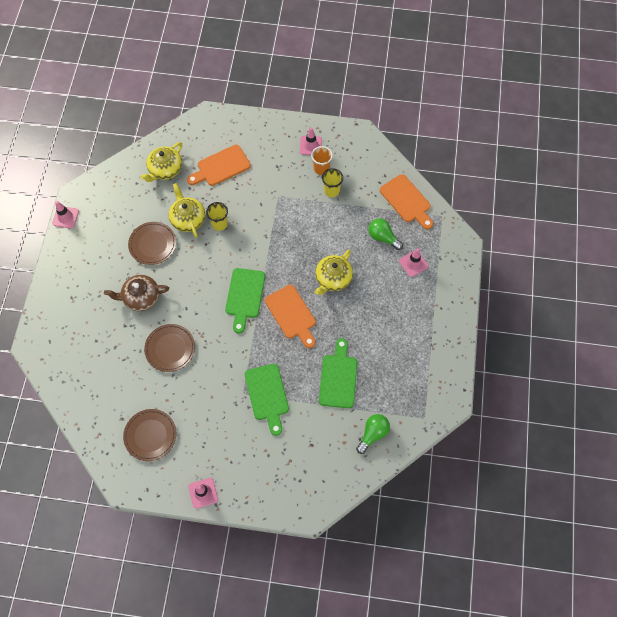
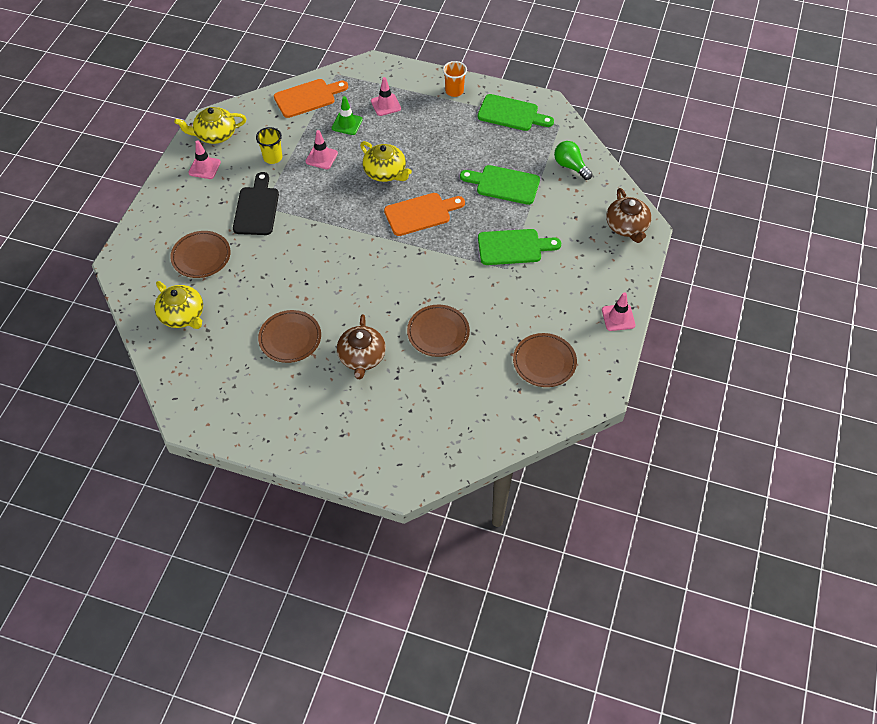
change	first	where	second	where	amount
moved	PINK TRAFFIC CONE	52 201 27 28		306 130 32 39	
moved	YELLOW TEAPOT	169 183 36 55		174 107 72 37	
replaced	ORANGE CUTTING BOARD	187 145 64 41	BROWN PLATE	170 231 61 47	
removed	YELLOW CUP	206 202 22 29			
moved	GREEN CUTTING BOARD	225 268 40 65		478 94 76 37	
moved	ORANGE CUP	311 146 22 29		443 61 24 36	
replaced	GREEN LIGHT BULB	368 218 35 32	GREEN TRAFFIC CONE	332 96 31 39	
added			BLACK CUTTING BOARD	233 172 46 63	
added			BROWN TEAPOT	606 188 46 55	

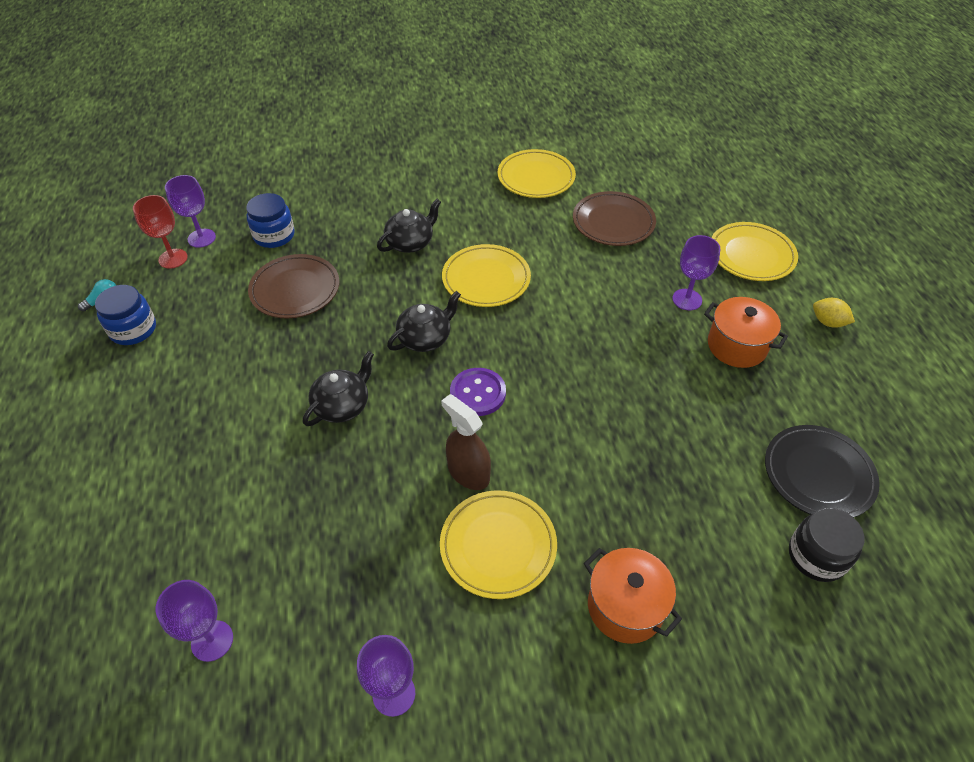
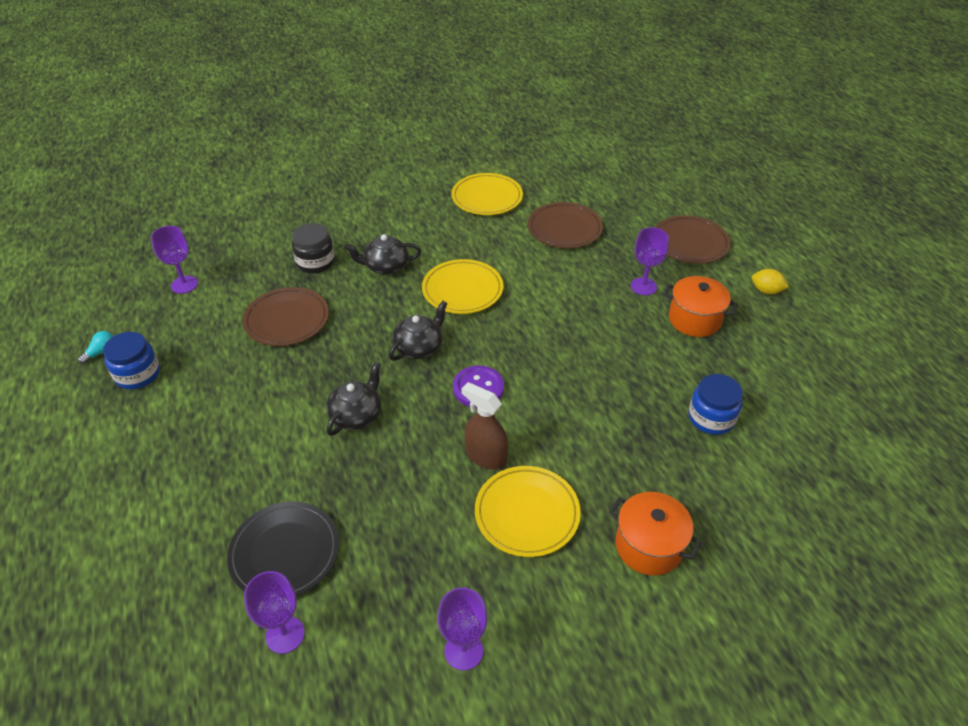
change	first	where	second	where	amount
removed	RED GOBLET	133 195 55 74			
moved	BLUE JAR	246 193 49 55		688 374 55 61	
turned	BLACK TEAPOT	377 199 64 54		344 234 77 41	135 degrees counterclockwise
recoloured	YELLOW PLATE	711 222 87 59	BROWN PLATE	655 215 76 49	
moved	BLACK PLATE	765 425 115 92		227 501 112 95	
moved	BLACK JAR	789 508 75 74		292 223 43 50	

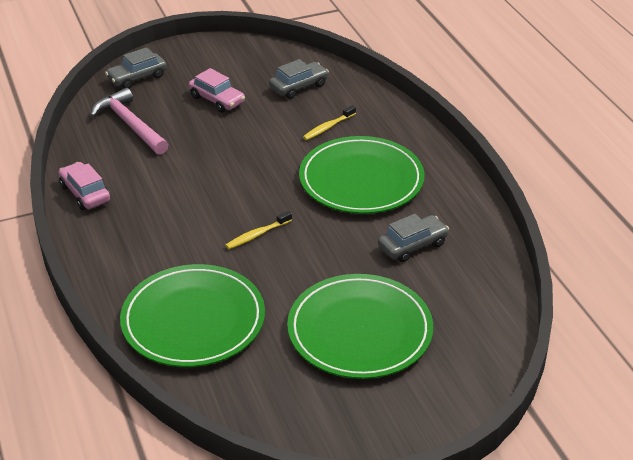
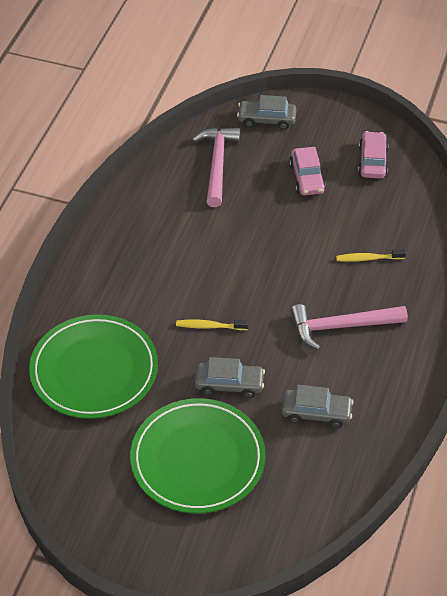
change	first	where	second	where	amount
moved	PINK CAR	58 162 53 48		358 131 31 48	
moved	GREY CAR	269 59 60 40		195 357 70 41	
replaced	GREEN PLATE	299 136 126 78	PINK HAMMER	290 304 118 46	

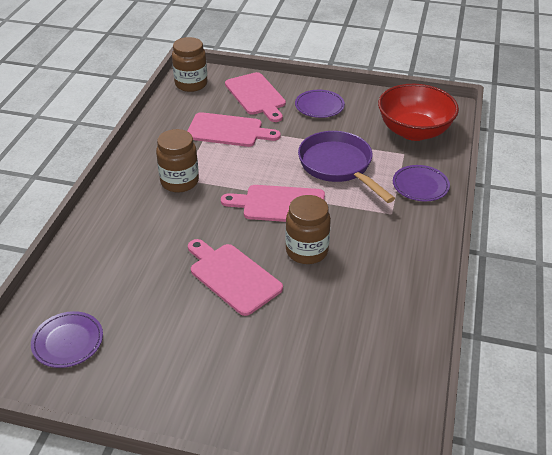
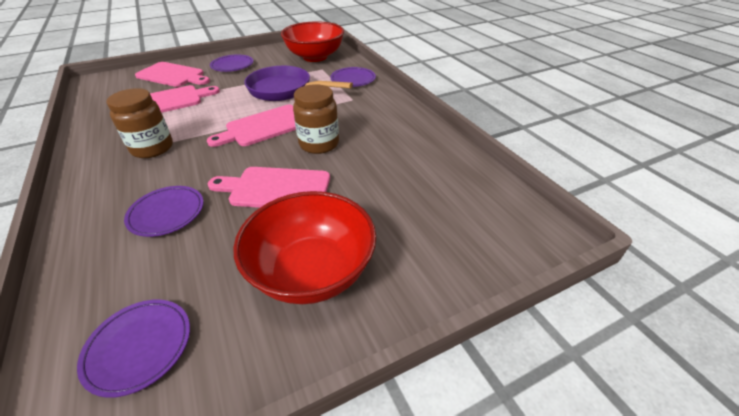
change	first	where	second	where	amount
removed	BROWN JAR	172 37 35 55			
added			PURPLE PLATE	124 186 80 51	
added			RED BOWL	233 191 143 113	

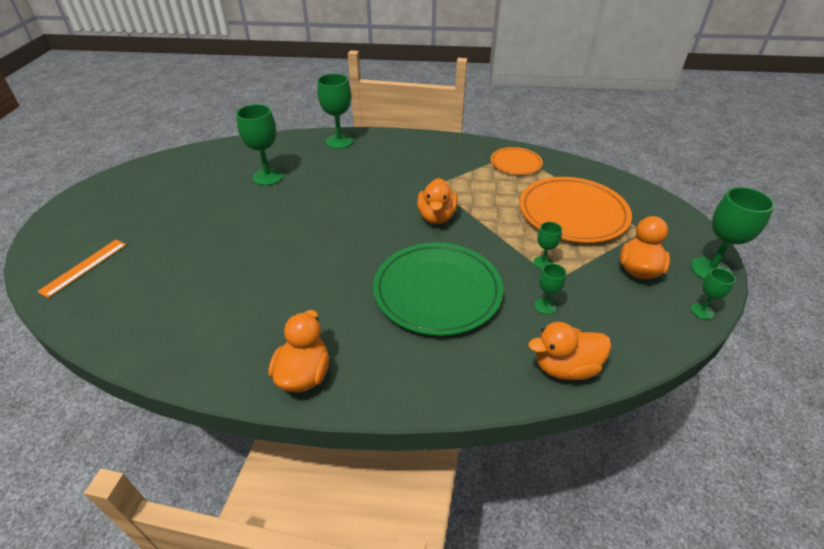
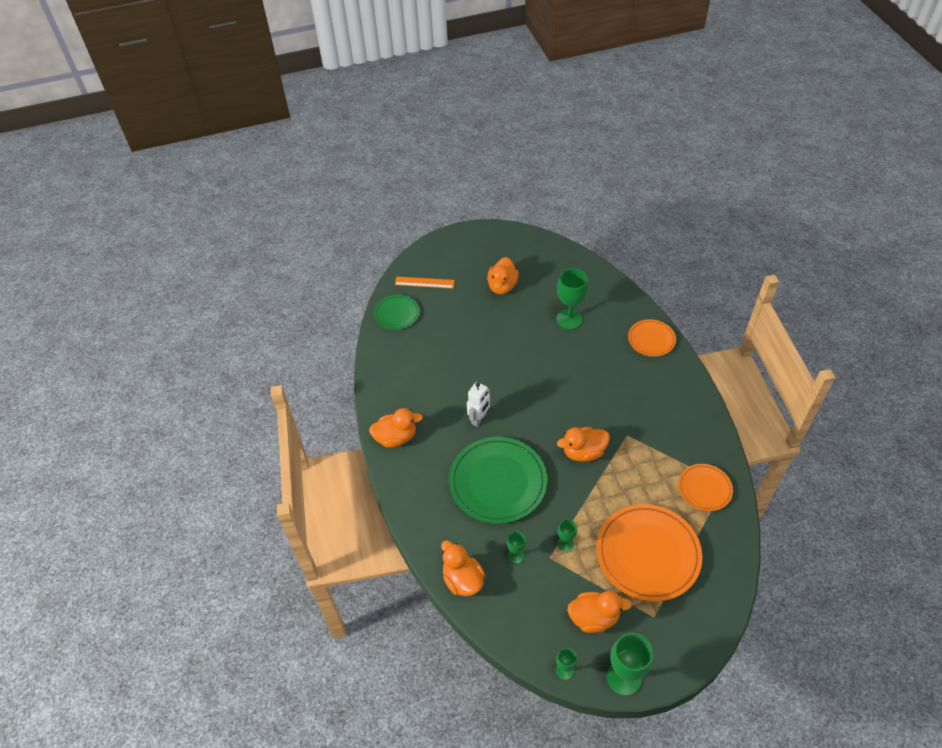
change	first	where	second	where	amount
replaced	GREEN GOBLET	317 74 36 75	ORANGE PLATE	628 319 48 38	
added			GREEN PLATE	374 295 46 35	
added			WHITE ROBOT	467 382 23 45	
added			ORANGE DUCK	487 257 32 37	

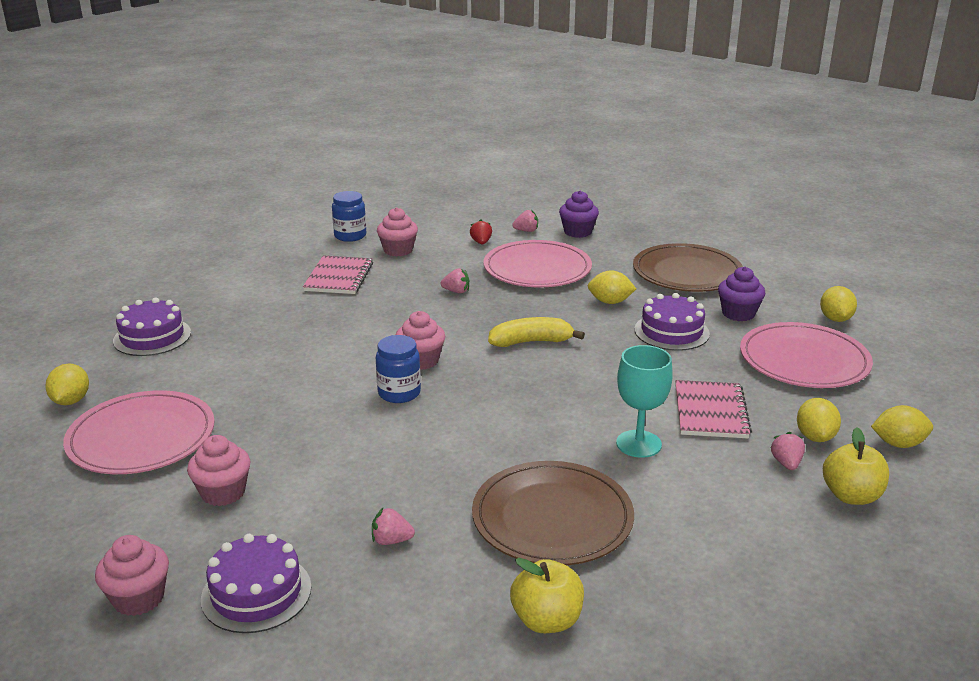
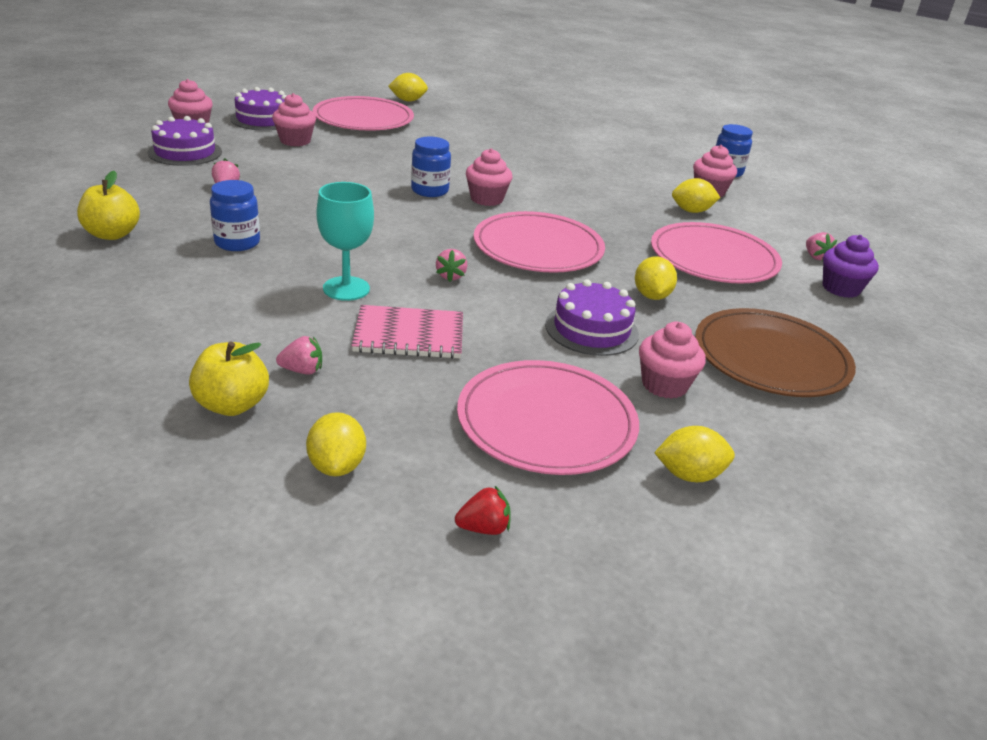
change	first	where	second	where	amount
moved	PURPLE CAKE	113 297 78 59		230 87 56 44	
removed	PINK NOTEBOOK	303 255 70 39			
moved	PINK STRAWBERRY	441 269 28 24		436 249 31 33	
moved	RED STRAWBERRY	470 219 22 25		455 486 56 49	
replaced	BROWN PLATE	472 461 162 104	BLUE JAR	210 180 50 71	
replaced	YELLOW BANANA	488 317 97 30	PINK PLATE	474 211 131 62	
recoloured	PURPLE CUPCAKE	718 267 47 54	PINK CUPCAKE	639 322 67 77	
moved	YELLOW LEMON	797 398 44 44		672 178 49 35	

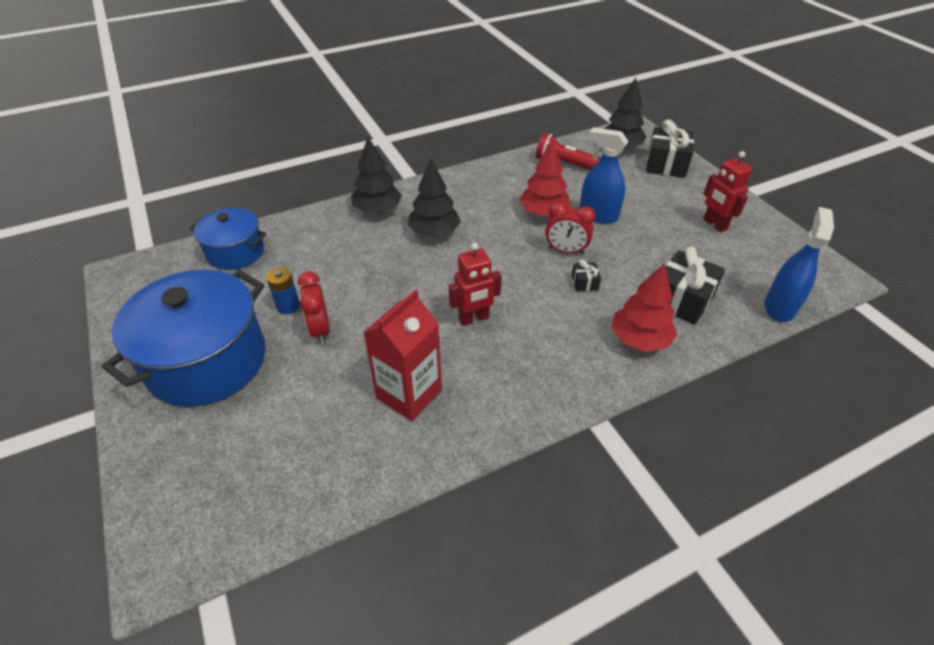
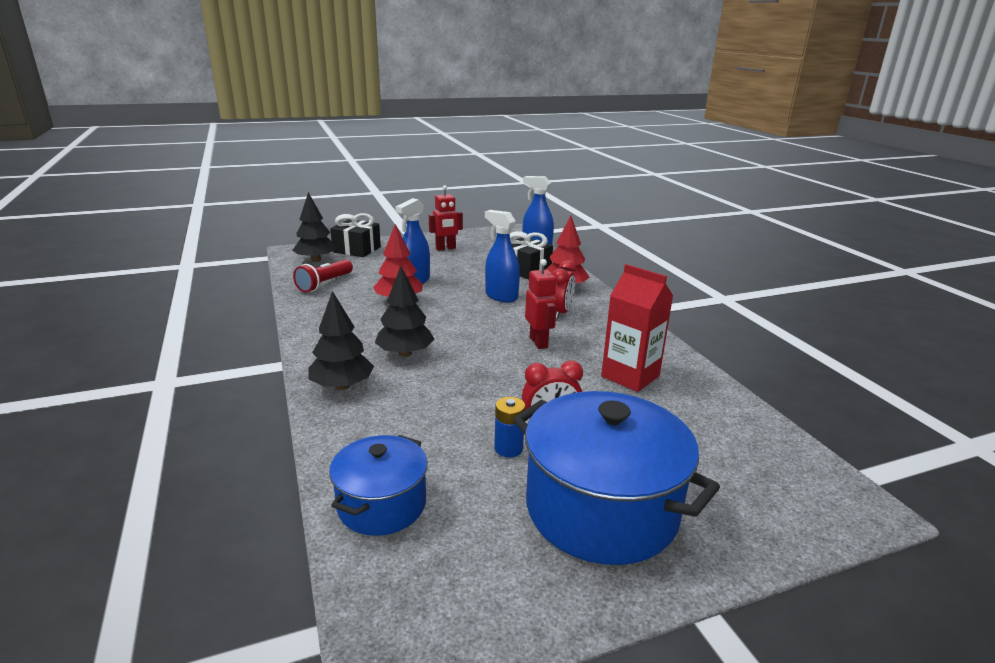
change	first	where	second	where	amount
moved	RED CLOCK	545 202 50 53		552 260 24 59	
replaced	BLACK GIFT	572 260 29 32	BLUE SPRAY BOTTLE	485 210 35 92	

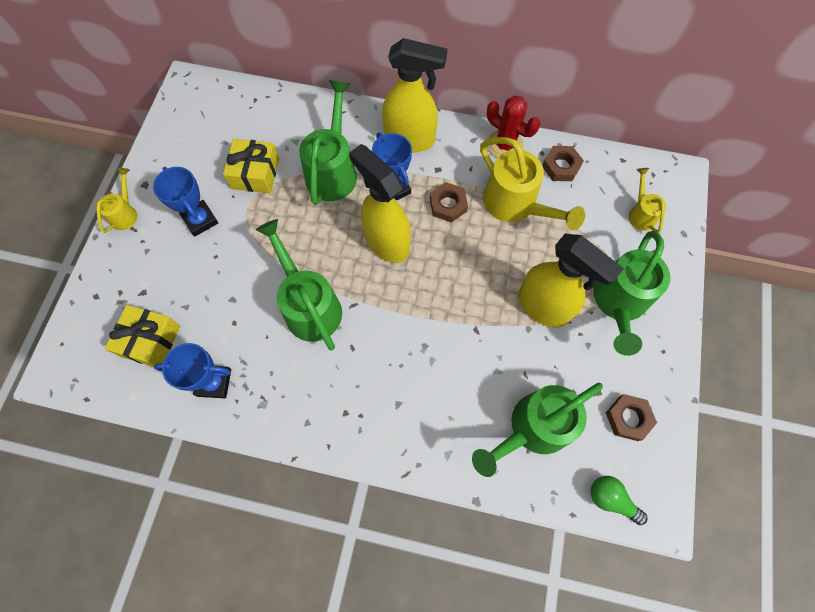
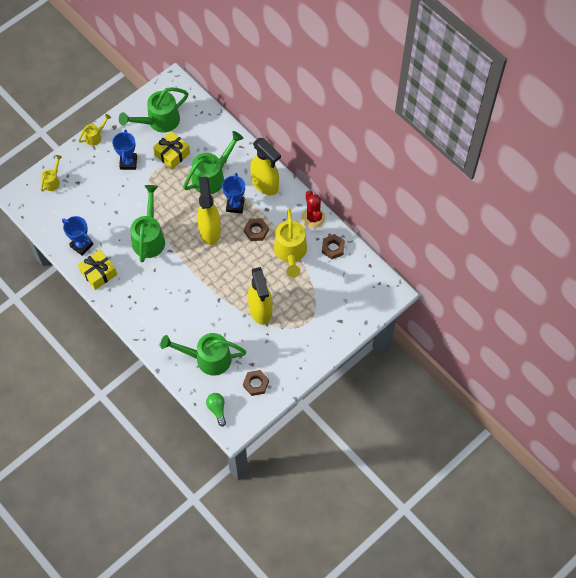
change	first	where	second	where	amount
moved	YELLOW GIFT	105 305 75 62		78 250 39 40	
moved	GREEN WATERING CAN	593 231 77 125		119 87 69 46	
moved	YELLOW WATERING CAN	628 168 38 65		41 155 21 37	

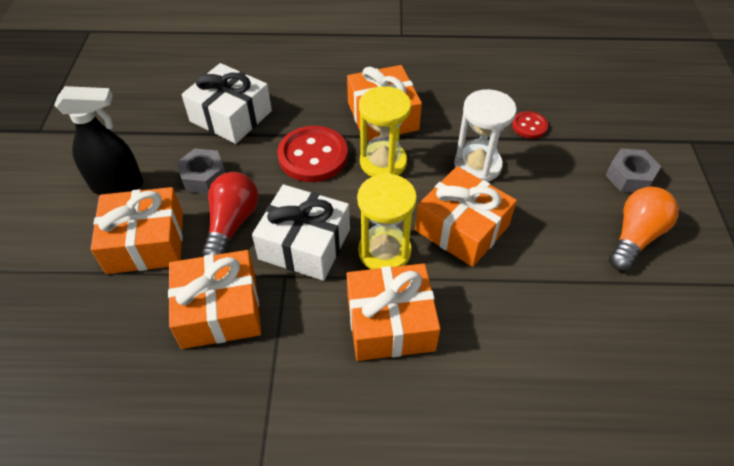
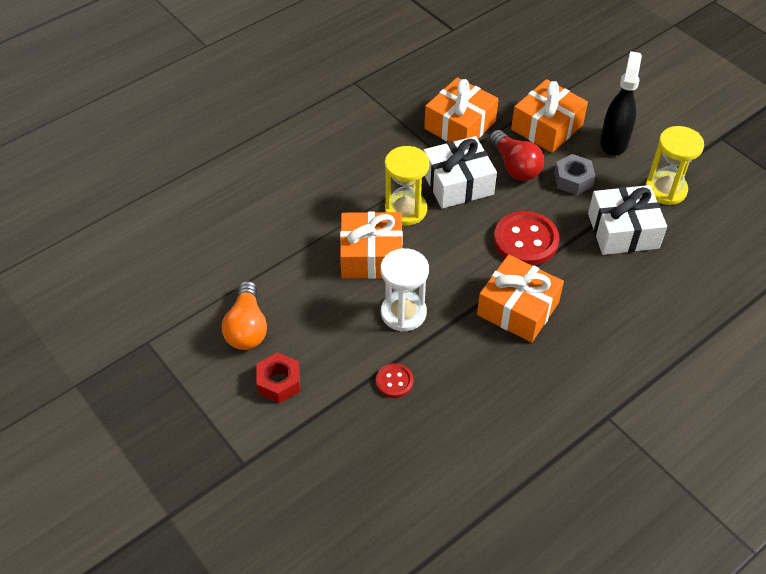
change	first	where	second	where	amount
turned	BLACK SPRAY BOTTLE	54 86 89 109		600 51 42 105	150 degrees clockwise
removed	ORANGE GIFT	347 264 94 97			
moved	YELLOW HOURGLASS	359 86 52 91		645 126 59 79	
recoloured	GREY NUT	605 148 56 45	RED NUT	256 352 44 51	

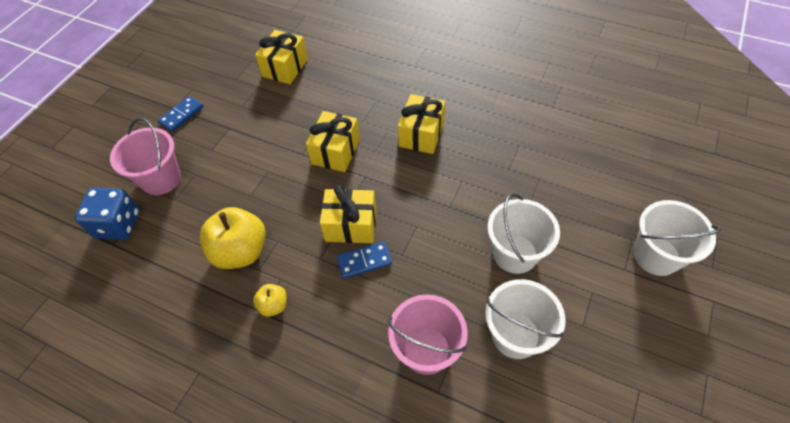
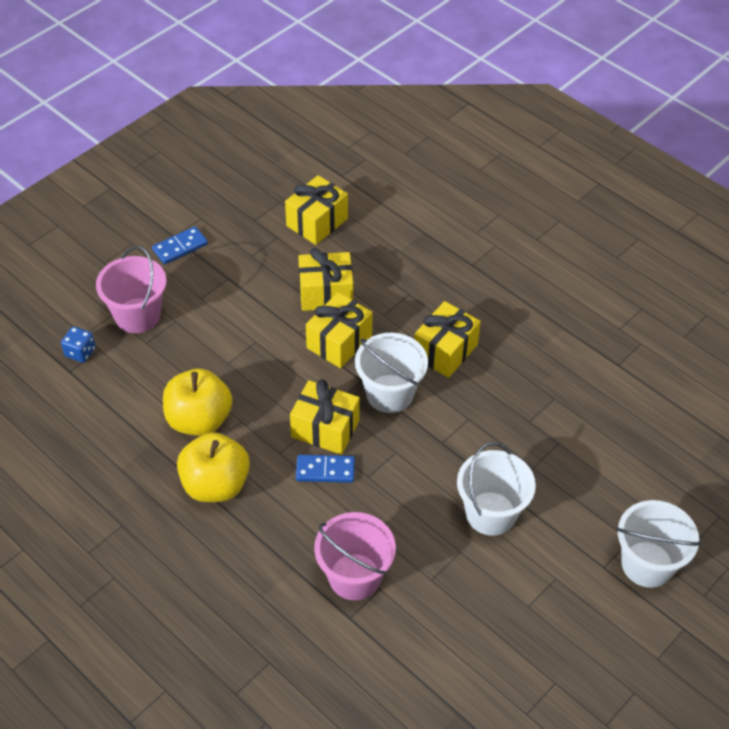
change	first	where	second	where	amount
resized	BLUE DICE	75 188 65 52		61 326 34 37	x0.56
resized	YELLOW APPLE	253 284 34 33		177 432 73 70	x2.02
moved	WHITE BUCKET	485 279 80 80		355 333 73 80	
added			YELLOW GIFT	298 248 55 63	

